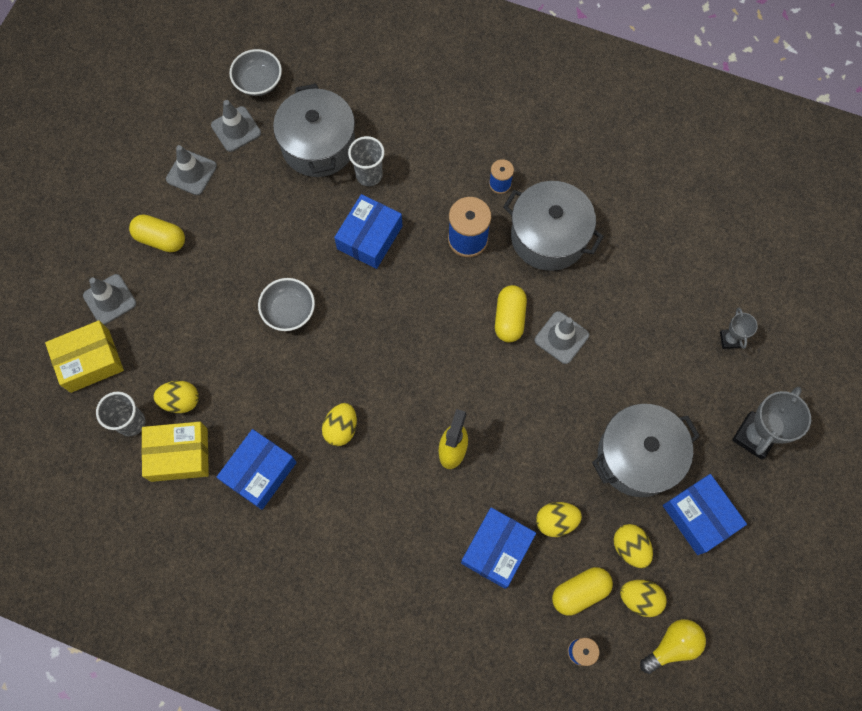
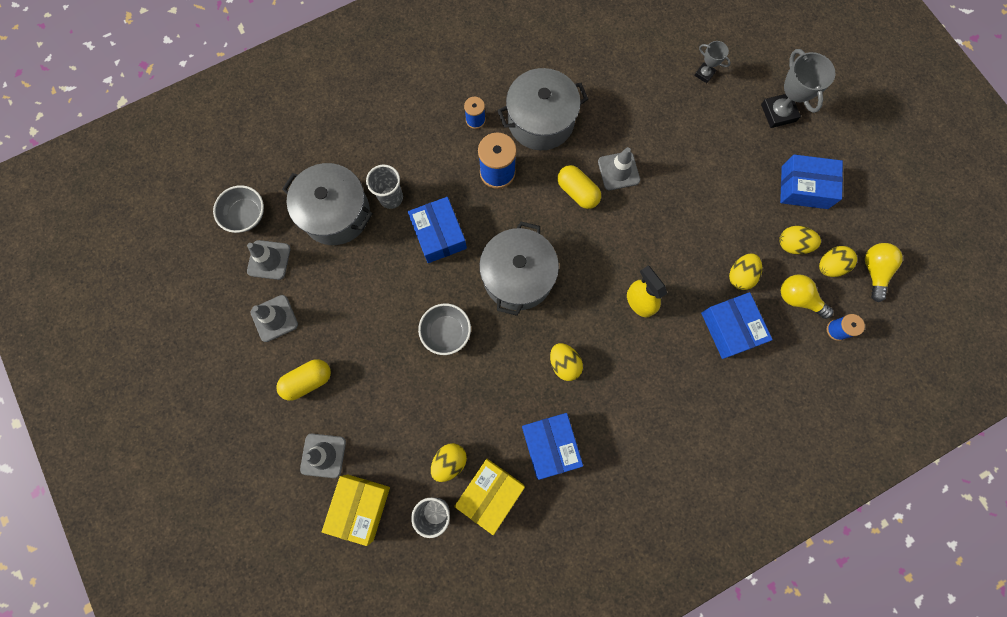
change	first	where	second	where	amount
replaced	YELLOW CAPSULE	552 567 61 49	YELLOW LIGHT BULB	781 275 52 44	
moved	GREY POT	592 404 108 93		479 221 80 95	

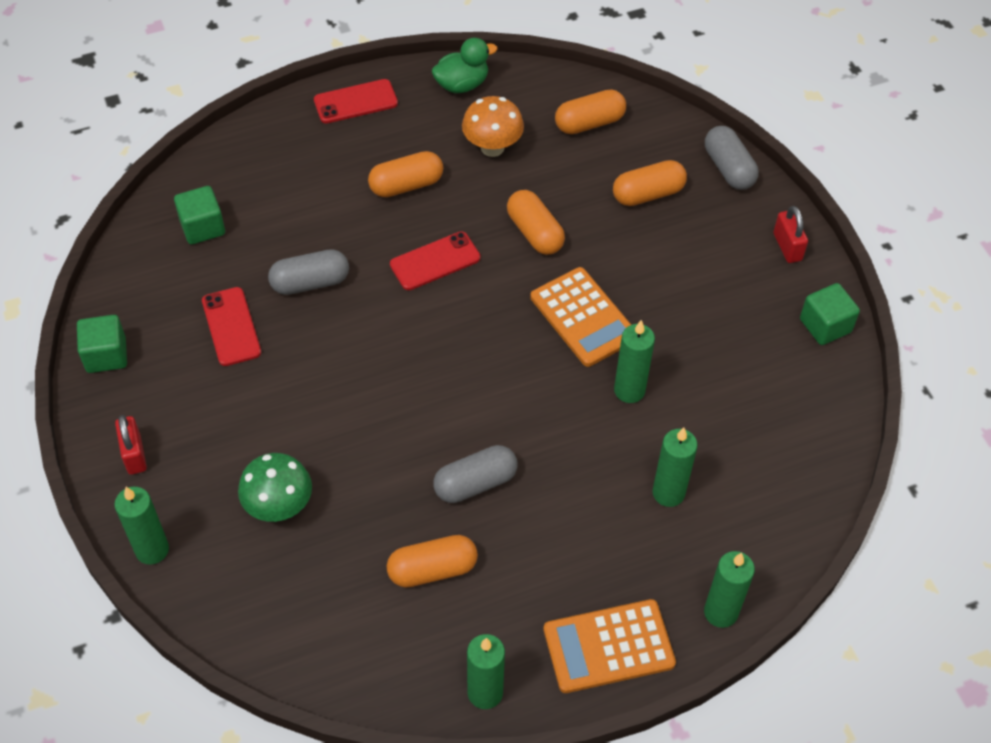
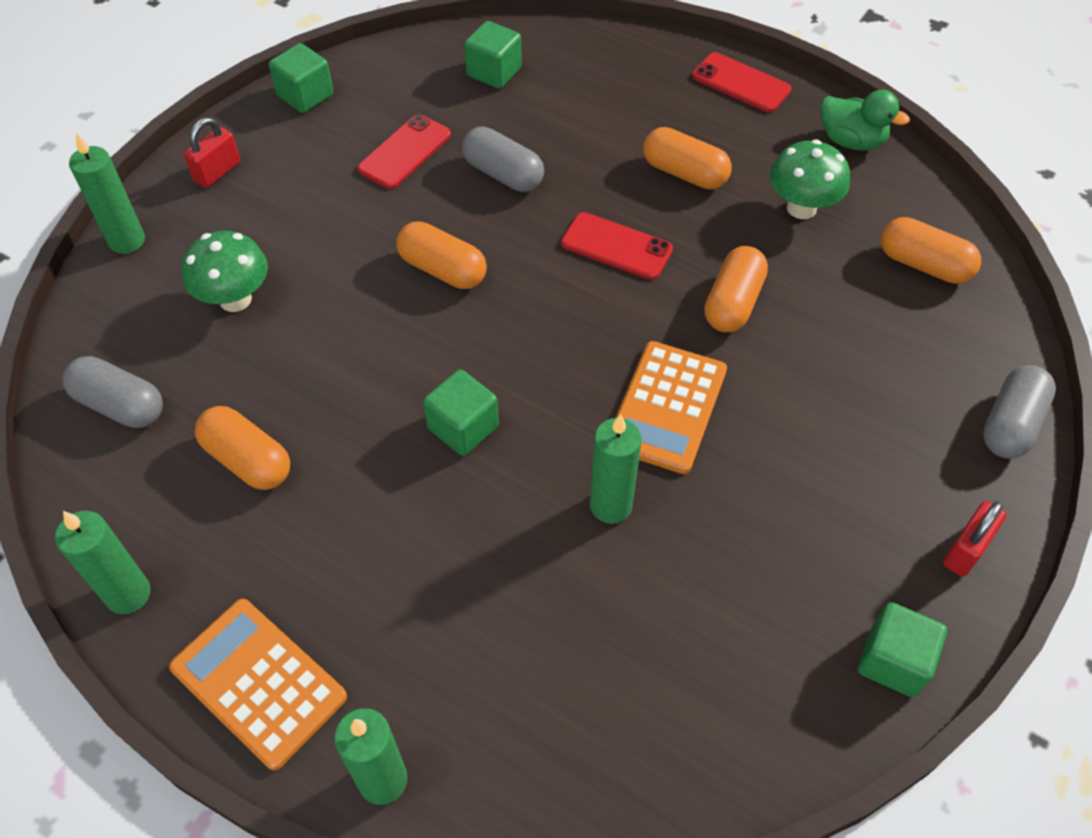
change	first	where	second	where	amount
moved	GREY CAPSULE	433 445 84 58		63 356 100 72	
recoloured	ORANGE MUSHROOM	462 96 62 61	GREEN MUSHROOM	770 139 80 80	
moved	ORANGE CAPSULE	613 160 74 46		396 221 91 68	
removed	GREEN CANDLE	652 427 46 80			
added			GREEN CUBE	423 369 76 87	

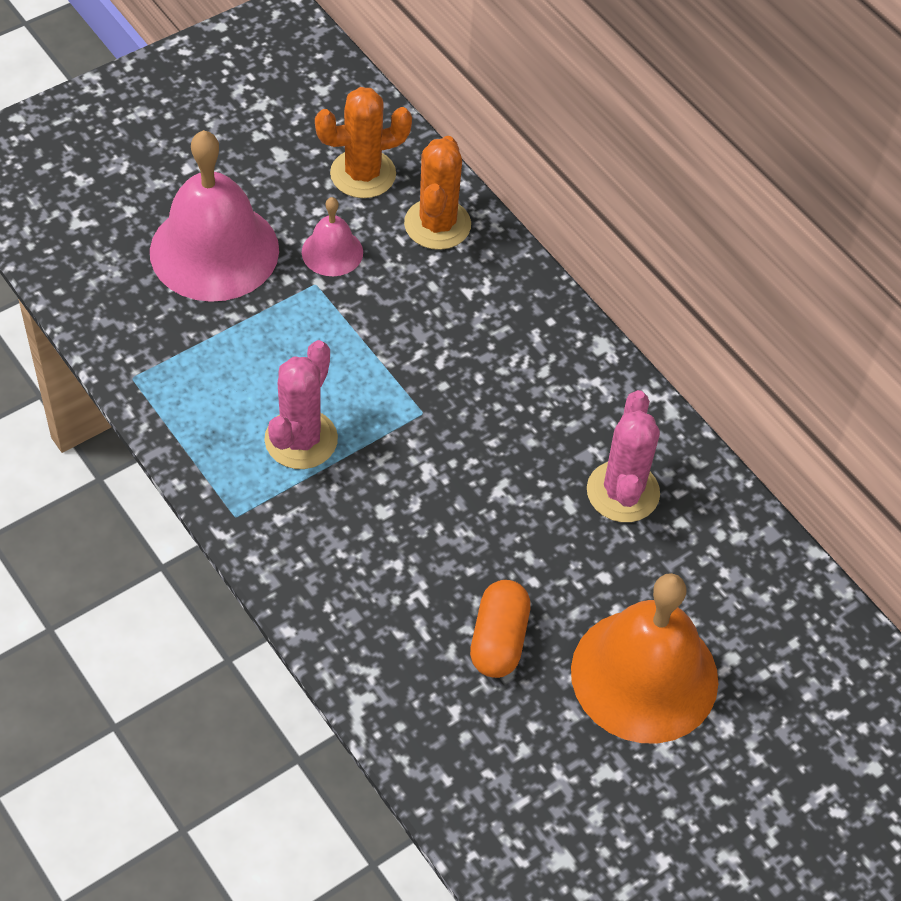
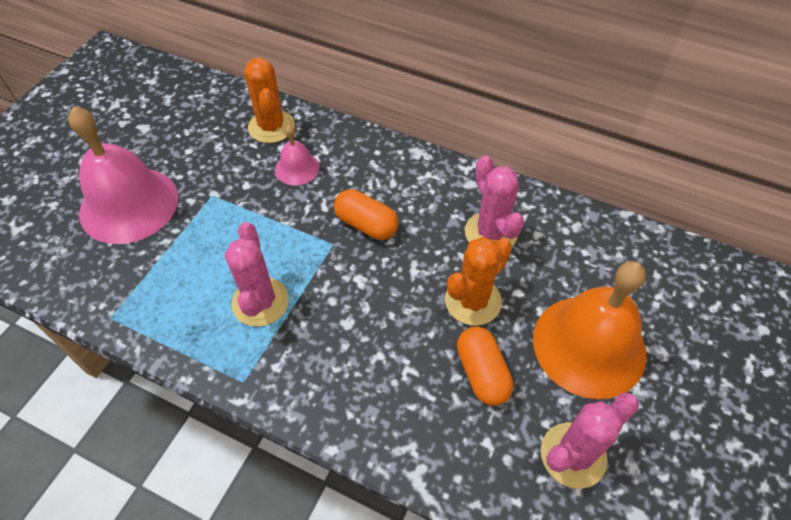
change	first	where	second	where	amount
moved	PINK BELL	302 197 61 79		275 125 45 60	
moved	ORANGE CACTUS	315 87 97 111		445 237 67 89	
added			ORANGE CAPSULE	334 189 65 51	
added			PINK CACTUS	541 392 98 97	

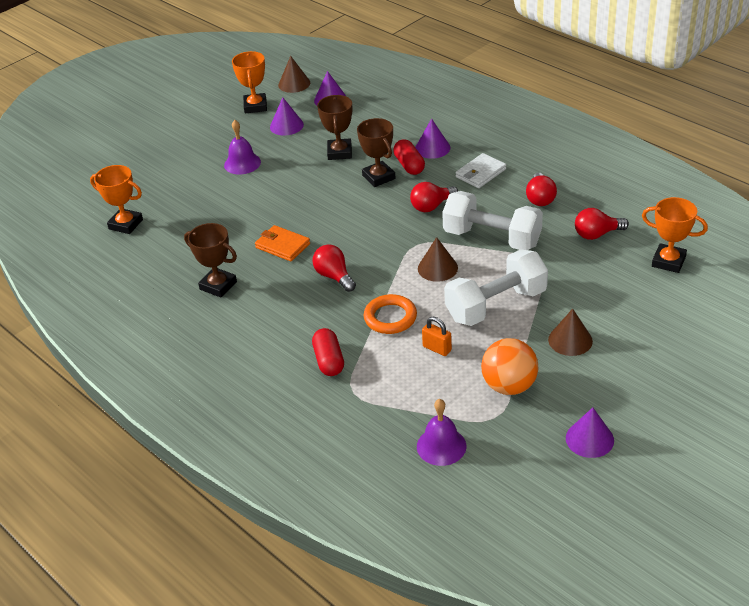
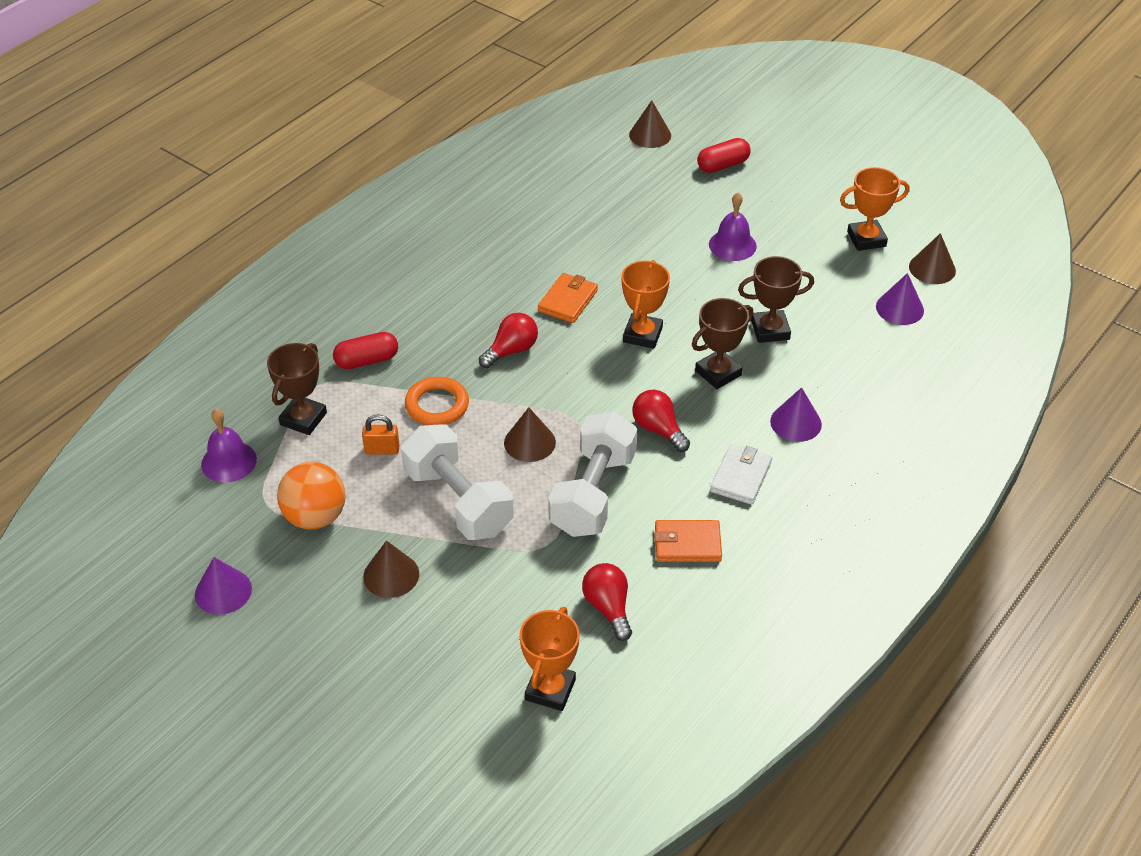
change	first	where	second	where	amount
moved	ORANGE TROPHY	90 165 53 69		621 260 49 89	
moved	BROWN TROPHY	184 223 53 74		267 343 60 92	
removed	PURPLE CONE	270 97 34 39			
moved	RED CAPSULE	393 139 32 36		697 138 54 35	
turned	ORANGE PADLOCK	422 317 30 39		362 414 38 41	60 degrees clockwise
turned	WHITE WALLET	455 153 51 35		710 444 62 61	75 degrees clockwise
replaced	RED LIGHT BULB	526 173 31 33	ORANGE WALLET	654 520 68 42	
added			BROWN CONE	629 101 42 47	

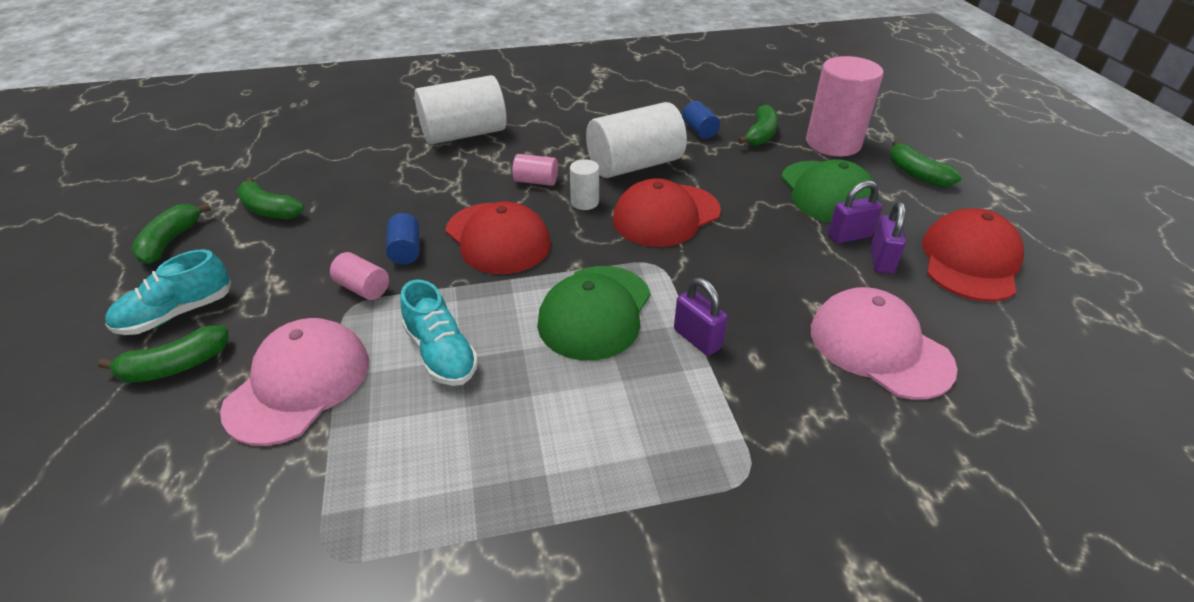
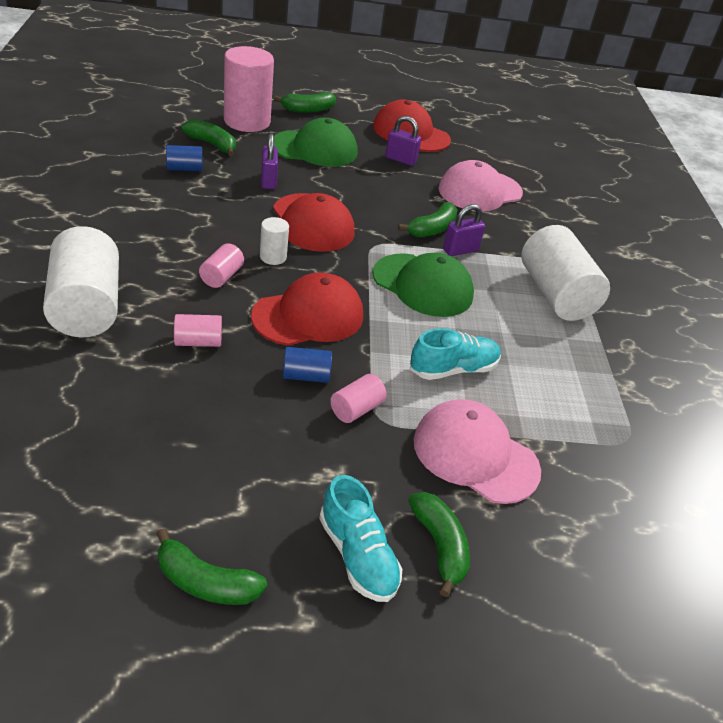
change	first	where	second	where	amount
moved	GREEN BANANA	237 177 67 42		398 202 60 36	
moved	WHITE CYLINDER	586 102 101 76		521 225 89 96	
moved	PURPLE PADLOCK	828 181 54 62		261 133 17 56	
added			PINK CYLINDER	174 314 48 33	

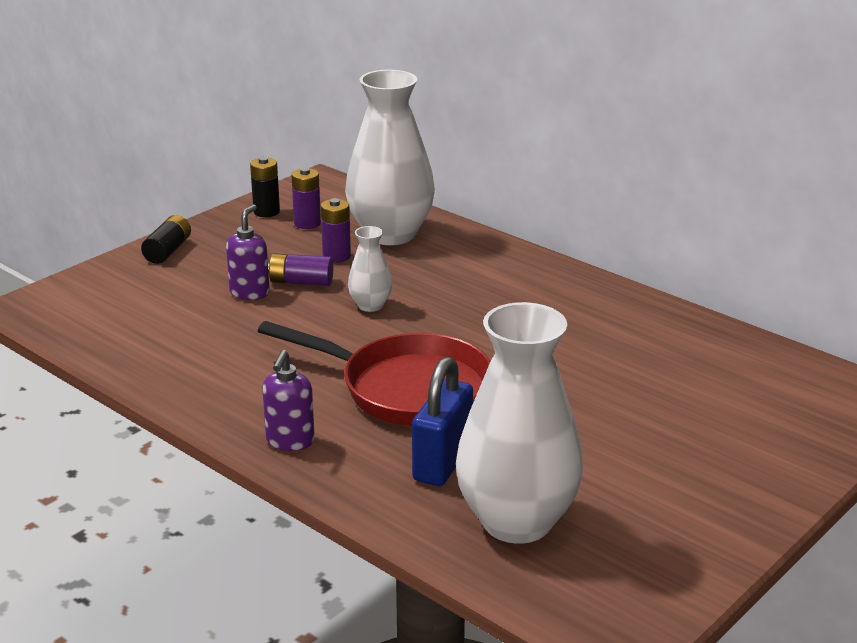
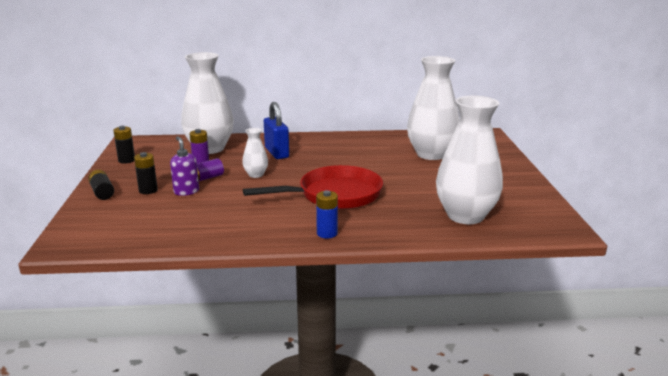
change	first	where	second	where	amount
replaced	PURPLE SOAP DISPENSER	262 350 53 101	BLUE BATTERY	316 190 22 49	
removed	PURPLE BATTERY	291 167 30 62			
moved	BLUE PADLOCK	412 357 61 129		264 102 25 57	
added			BLACK BATTERY	134 152 24 42	
added			WHITE VASE	407 56 53 104	

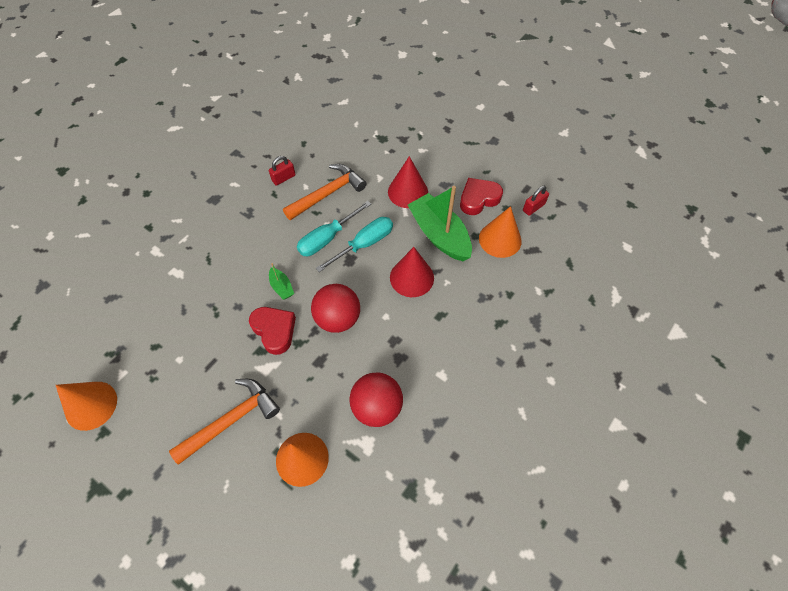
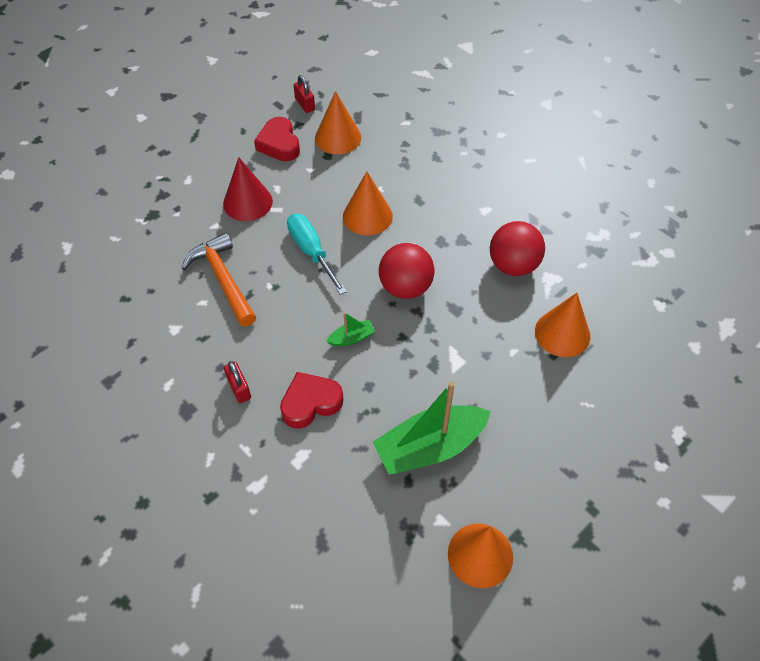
change	first	where	second	where	amount
removed	ORANGE HAMMER	169 379 111 85			
moved	RED HEART	249 307 47 48		280 372 64 57	
moved	RED PADLOCK	269 156 26 30		224 361 27 42	
removed	TURQUOISE SCREWDRIVER	297 201 74 55			
recoloured	RED CONE	390 247 44 50	ORANGE CONE	343 172 50 64	
moved	GREEN BOAT	408 186 64 75		373 382 118 93	

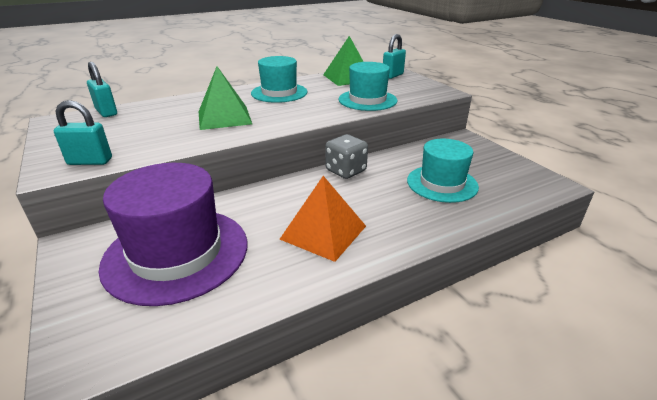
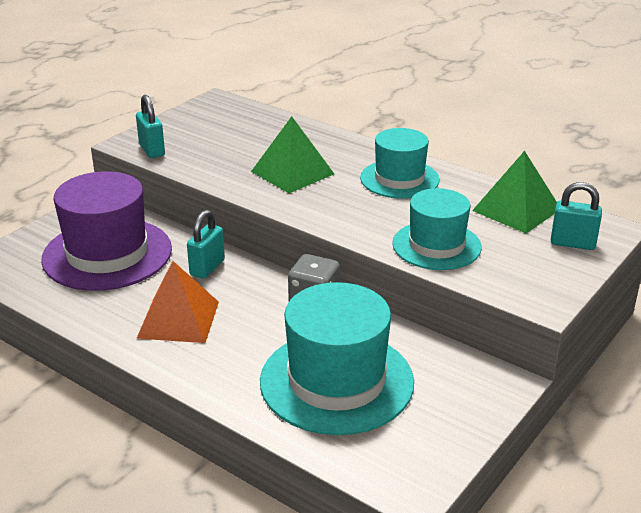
change	first	where	second	where	amount
moved	TURQUOISE PADLOCK	87 62 30 55		187 210 38 69	
resized	TURQUOISE HAT	407 139 72 64		260 282 154 153	x1.58

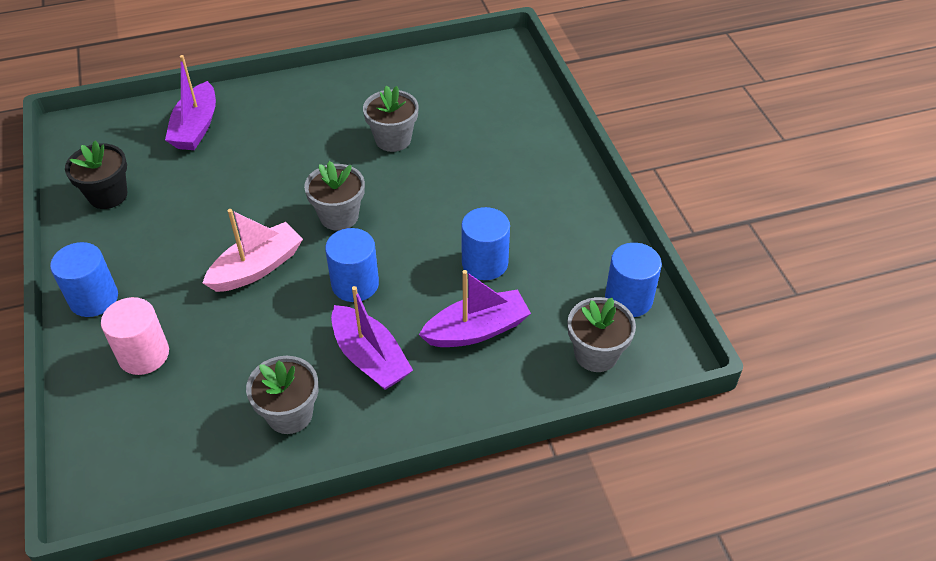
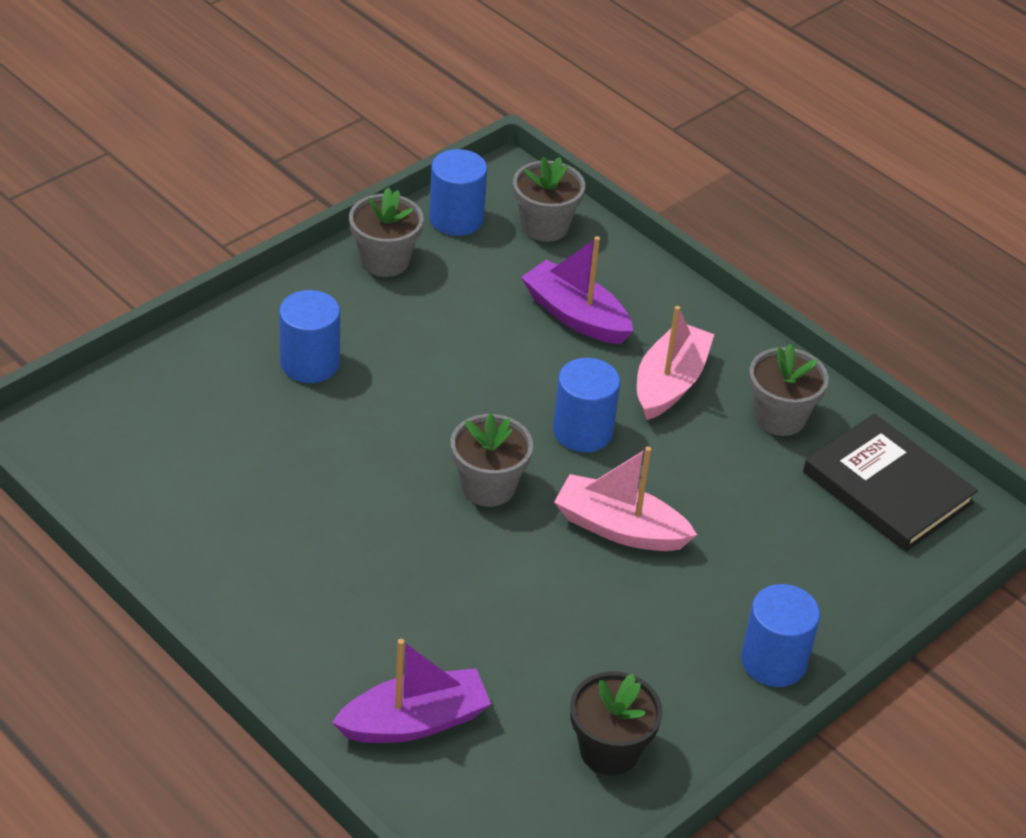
change	first	where	second	where	amount
removed	PINK CYLINDER	101 297 68 78			
recoloured	PURPLE BOAT	331 286 82 104	PINK BOAT	637 306 78 114	
moved	GREY FLOWER POT	363 86 55 66		349 187 75 90	
moved	BLUE CYLINDER	461 207 49 73		279 290 61 93	
added			BLACK BOOK	803 414 175 138	

